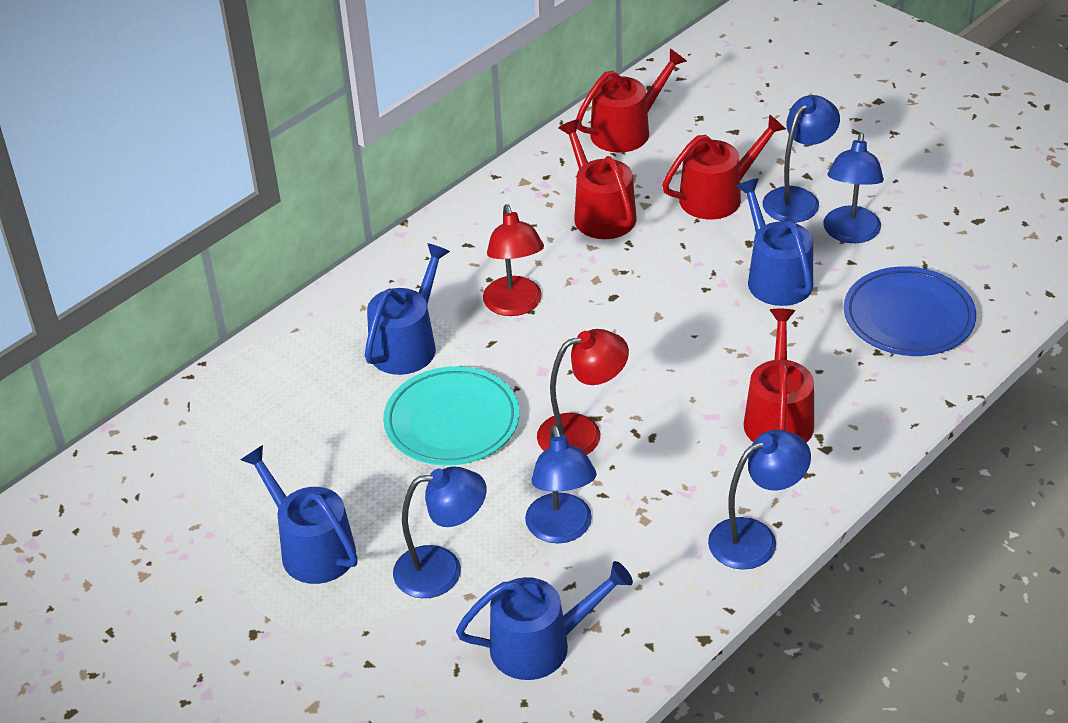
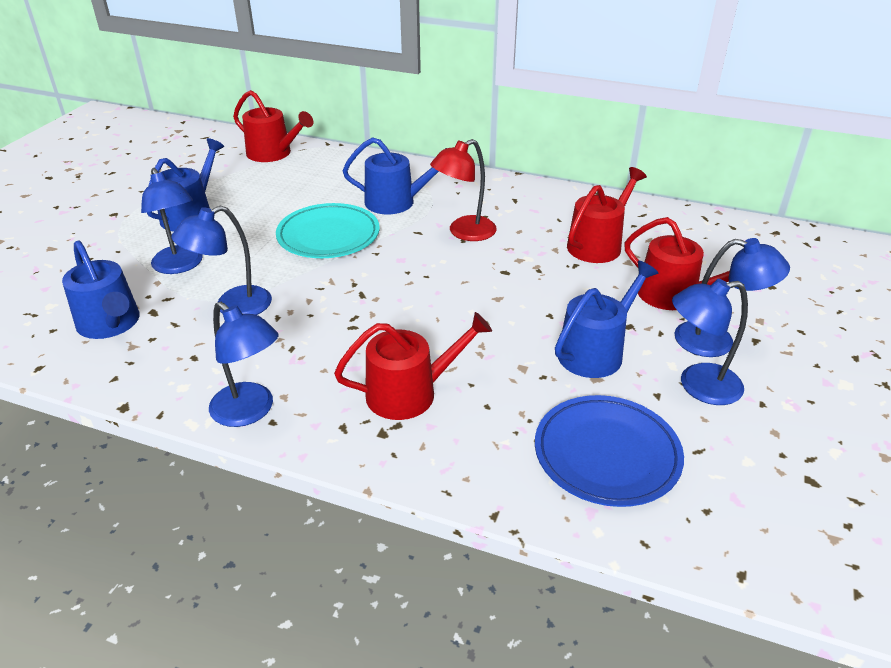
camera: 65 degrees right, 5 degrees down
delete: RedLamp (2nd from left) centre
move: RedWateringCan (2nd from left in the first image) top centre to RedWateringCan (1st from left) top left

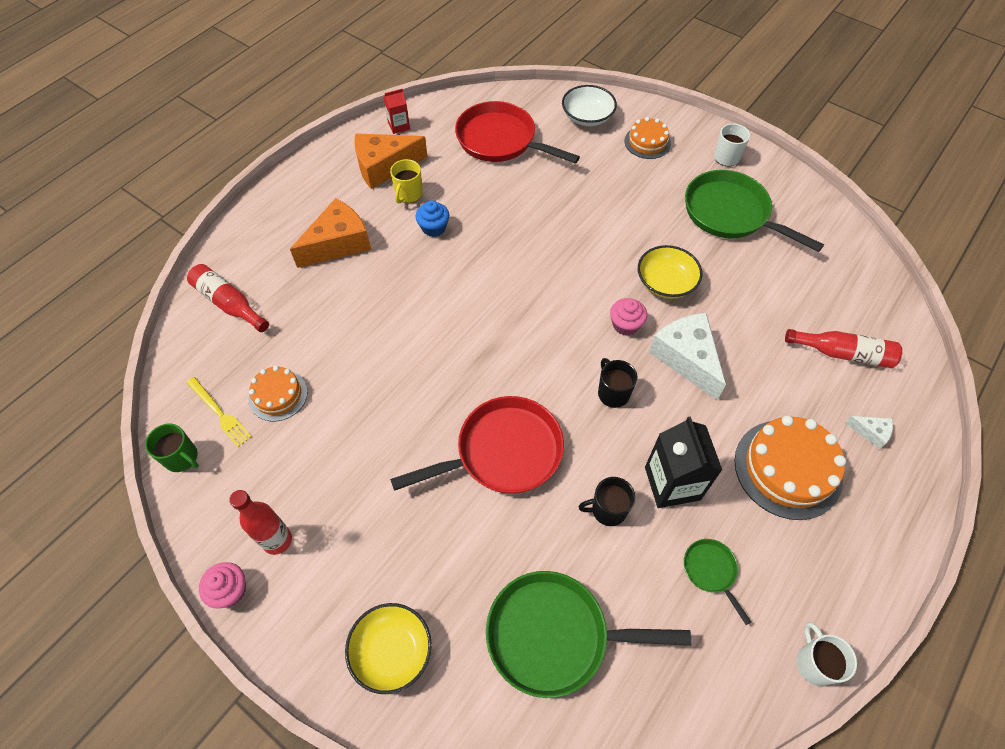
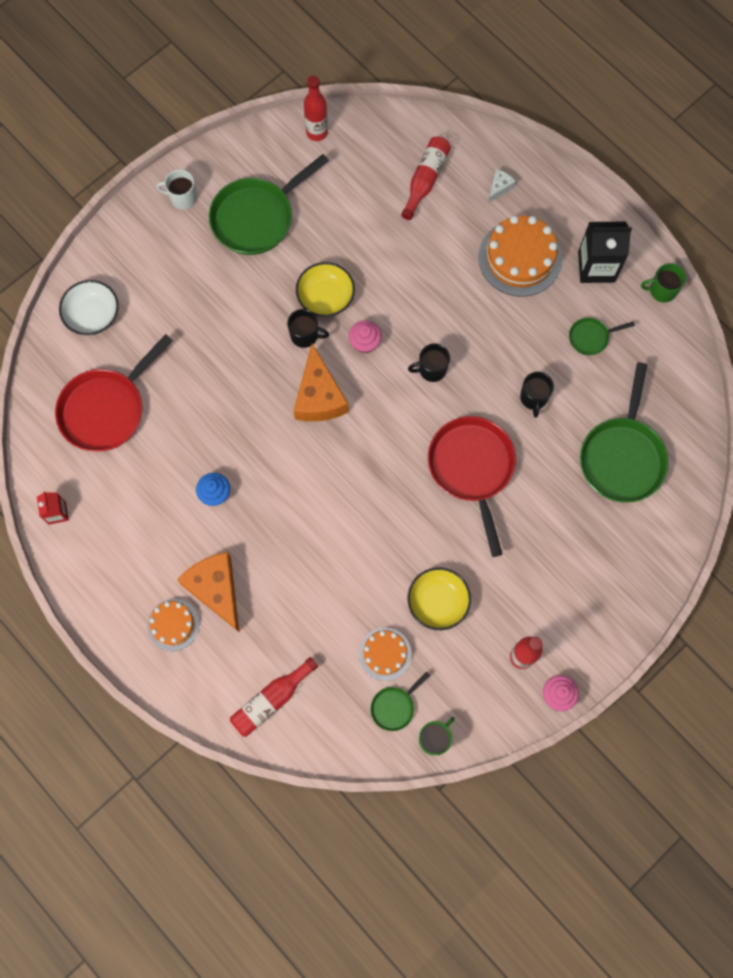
camera: 80 degrees left, 15 degrees up
delete: YellowMug top centre; WhiteCheese (1st from left) middle right
insert: BlackMug (1st from left) centre; RedBottle (2nd from left) top centre
move: YellowBowl (1st from left in the first image) bottom centre to YellowBowl (2nd from left) centre; OrangeCheese (2nd from left) top centre to centre; OrangeCake (2nd from left in the first image) top centre to OrangeCake (1st from left) middle left; BlackCarton middle right to top right
replace: YellowFork middle left to GreenPan (2nd from left) bottom centre
recolor: WhiteMug (2nd from left) bottom right to GreenMug (2nd from left) top right

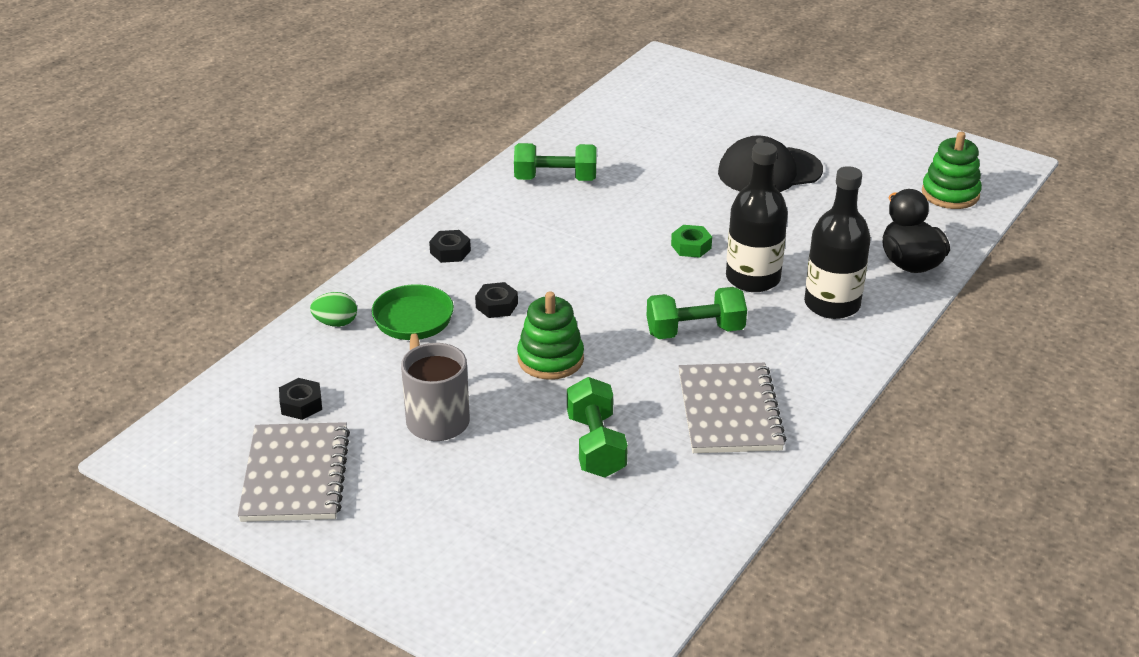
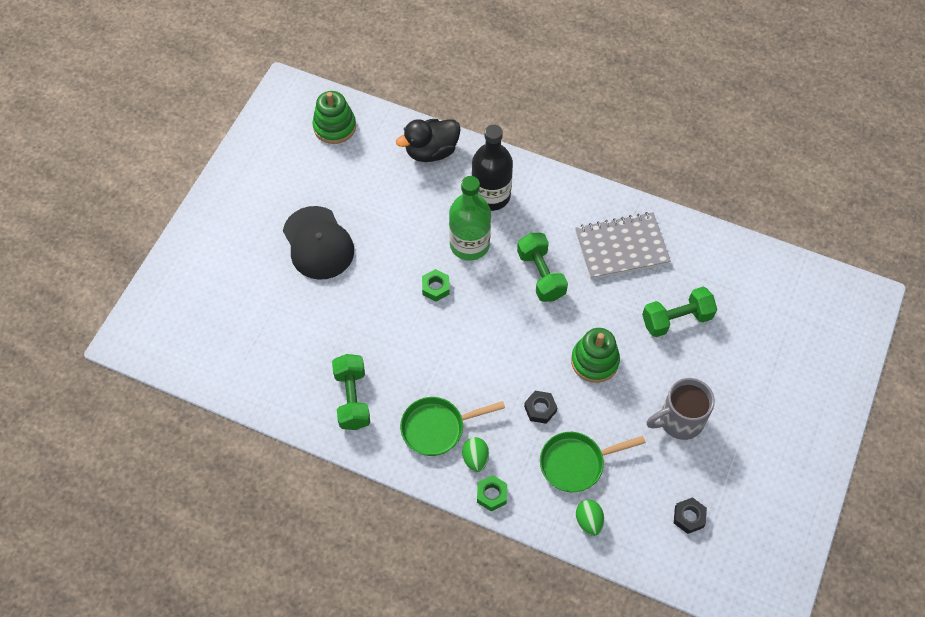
camera: 100 degrees left, 25 degrees up
delete: GreyNotebook (1st from left) bottom left
insert: GreenPan (1st from left) bottom centre; GreenNut (2nd from left) bottom centre
replace: BlackNut (2nd from left) centre to GreenEgg (1st from left) bottom centre
recolor: BlackBottle (1st from left) top centre to GreenBottle centre

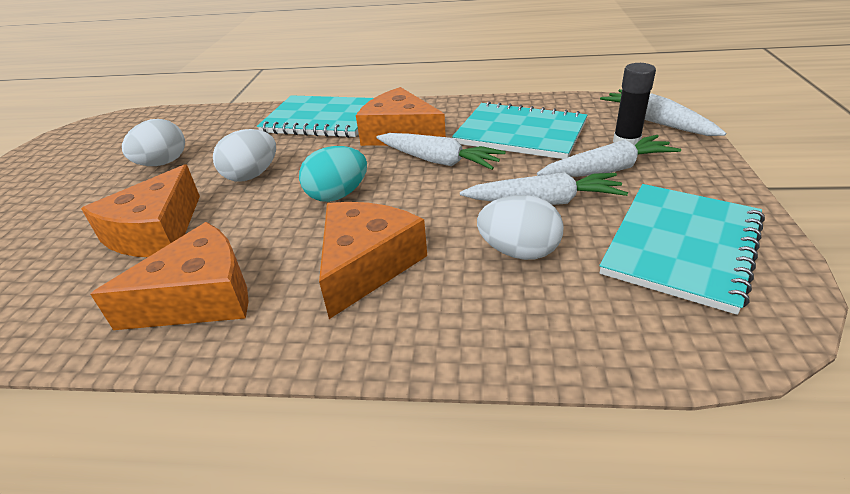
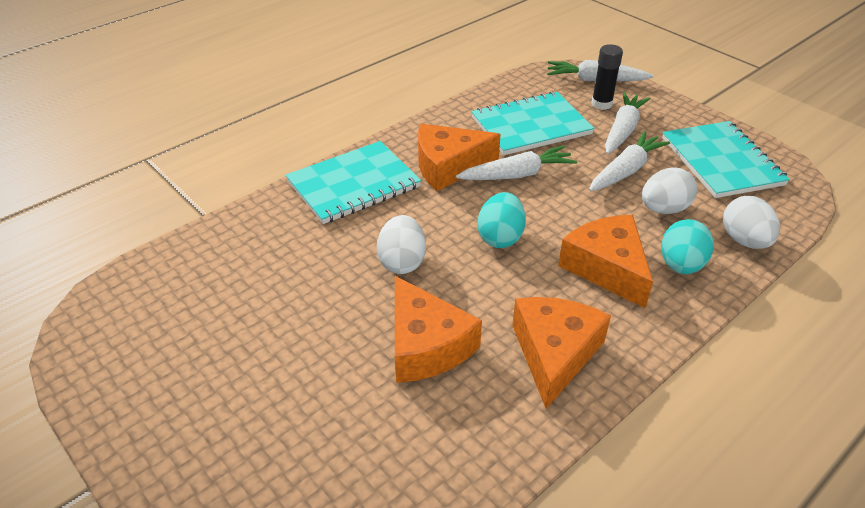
camera: 50 degrees left, 5 degrees up
insert: TurquoiseEgg (2nd from left) middle right
move: WhiteEgg (1st from left in the first image) top left to WhiteEgg (3rd from left) middle right

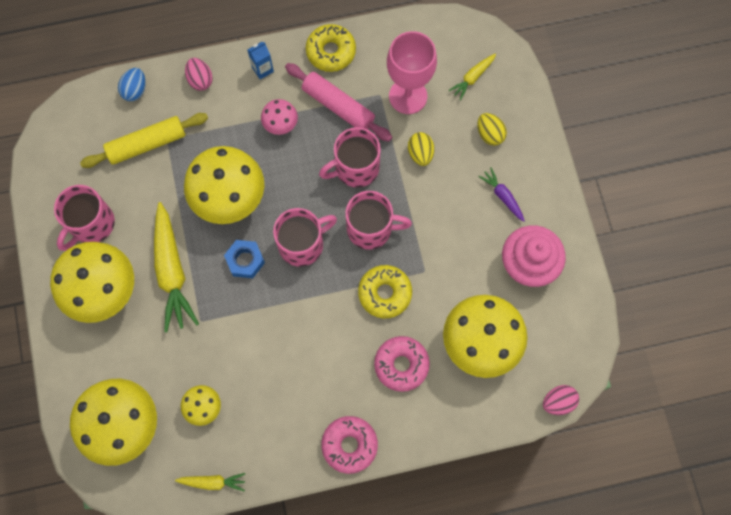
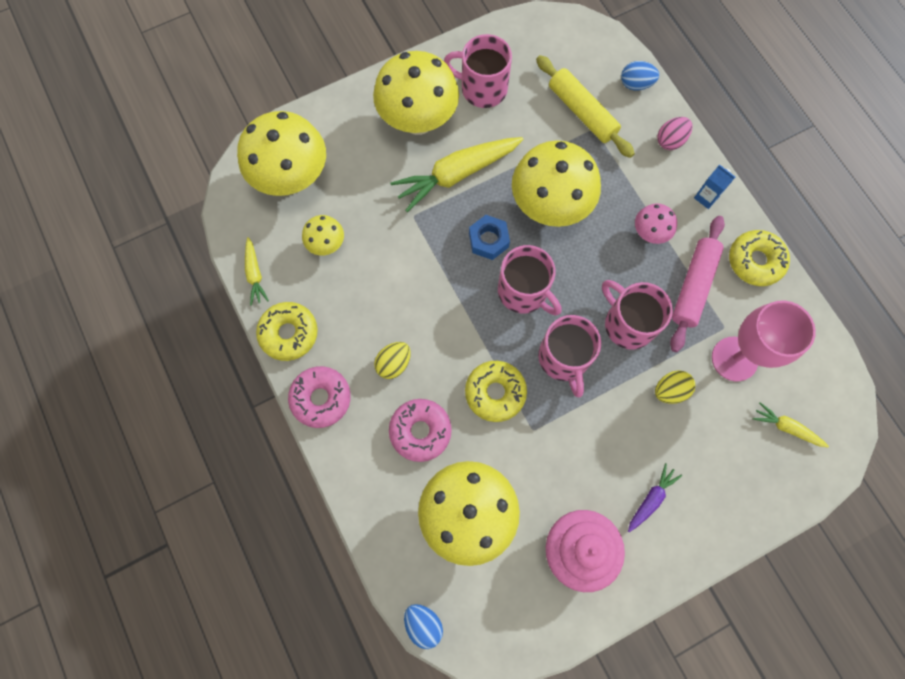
camera: 75 degrees right, 0 degrees up
insert: YellowDonut (1st from left) middle left
move: YellowEgg (2nd from left in the first image) top right to YellowEgg (1st from left) centre
recolor: PinkEgg (2nd from left) bottom right to BlueEgg (1st from left) bottom centre

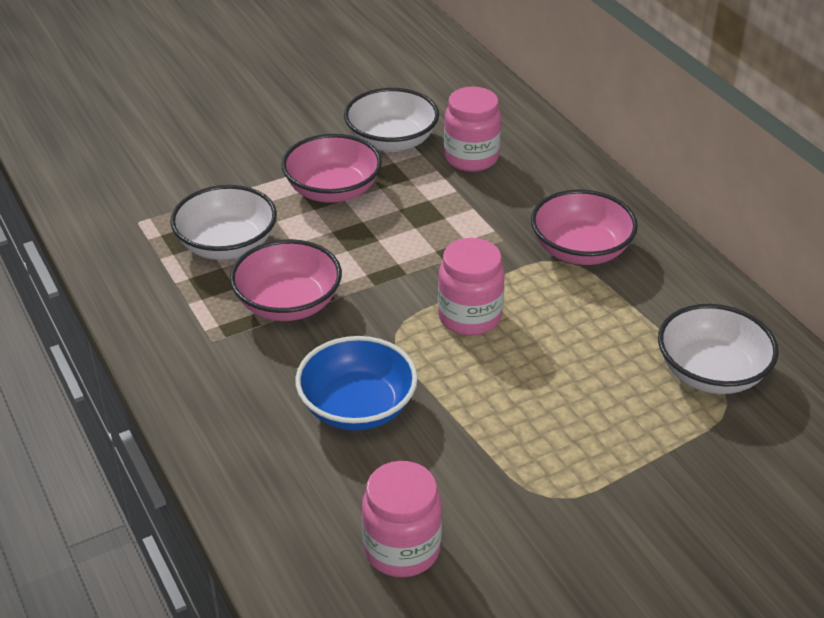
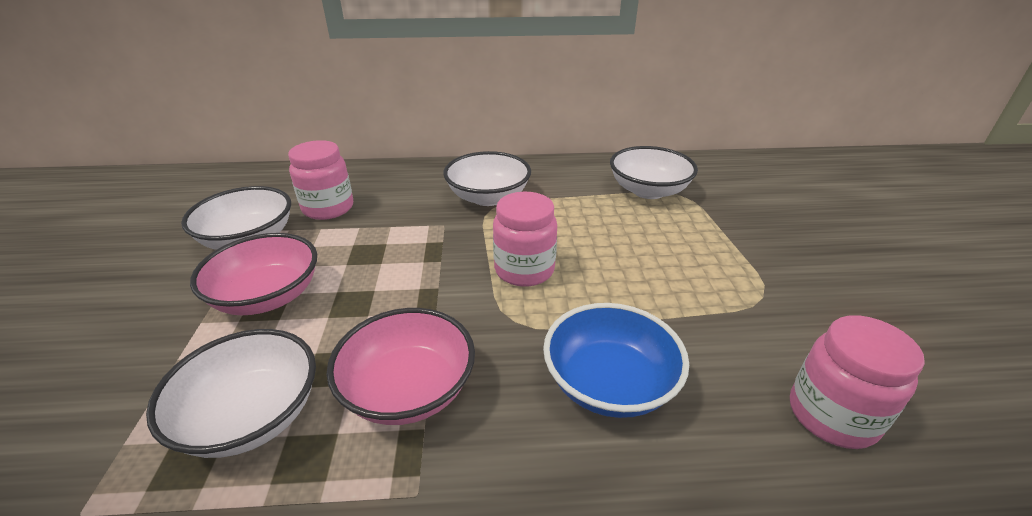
camera: 65 degrees left, 5 degrees down
recolor: PinkBowl (3rd from left) middle right to WhiteBowl (3rd from left) centre

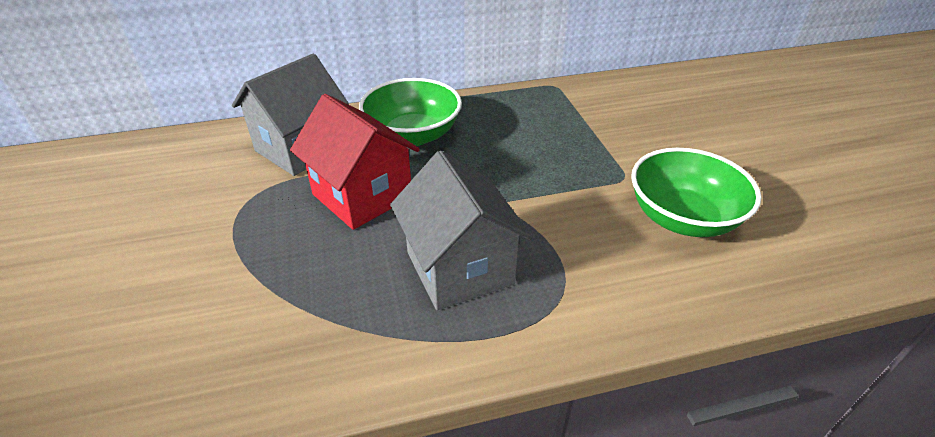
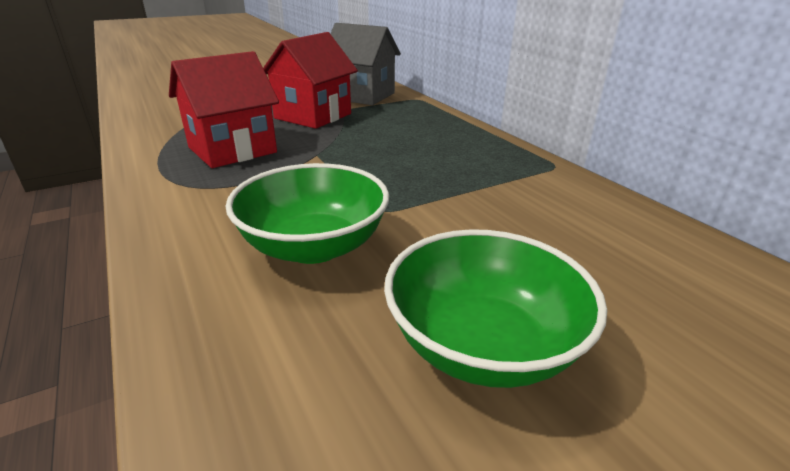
camera: 75 degrees right, 10 degrees down
move: GreenBowl (1st from left in the first image) top centre to GreenBowl (2nd from left) centre
recolor: GreyHouse (2nd from left) centre to RedHouse (1st from left) top left

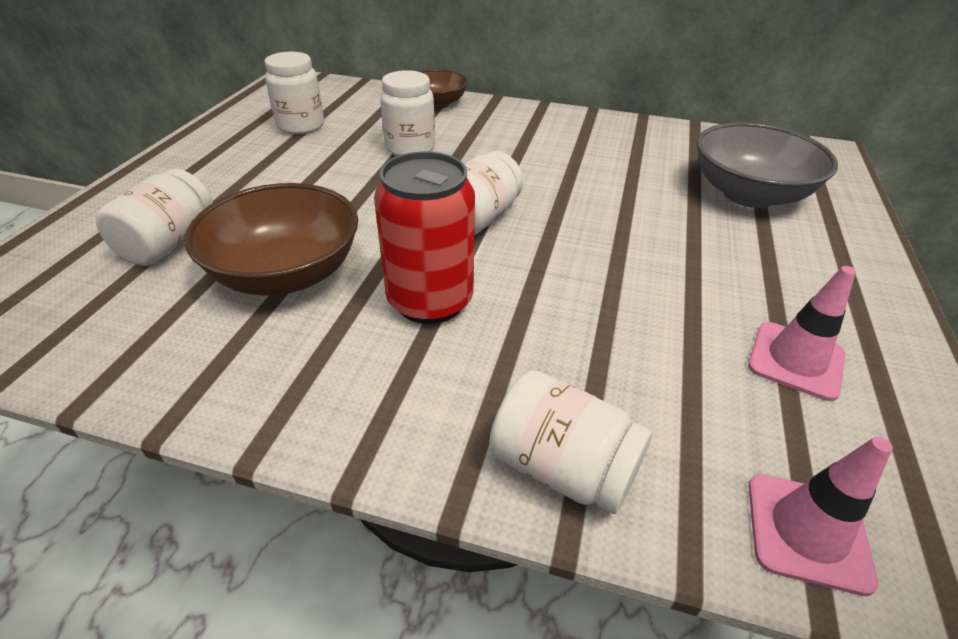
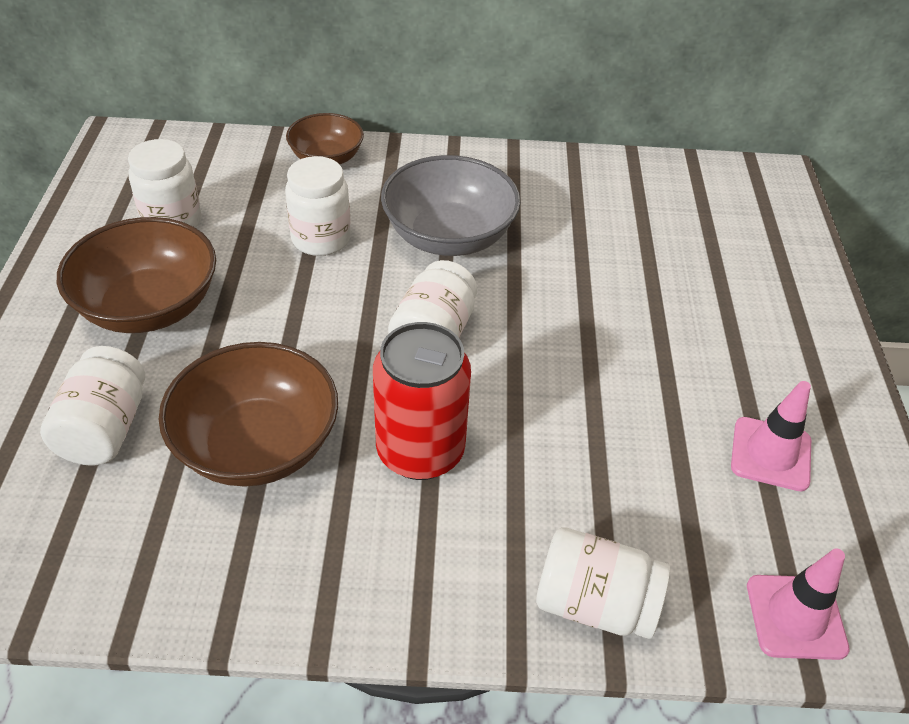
camera: 15 degrees left, 5 degrees up
insert: BrownBowl (1st from left) middle left
move: GreyBowl top right to top centre

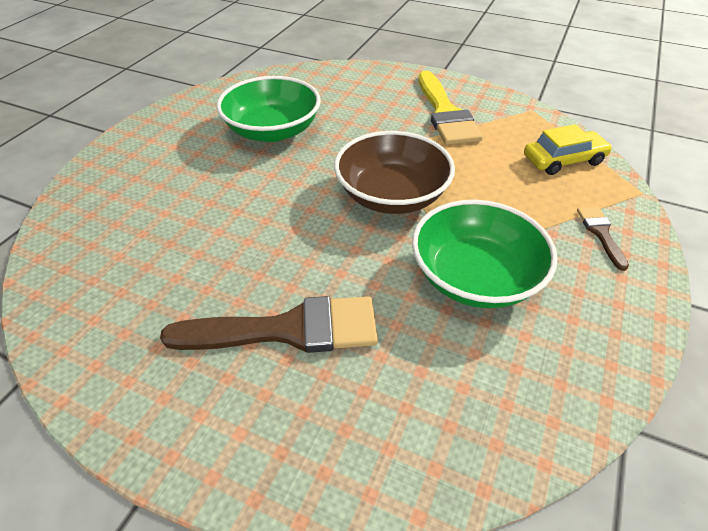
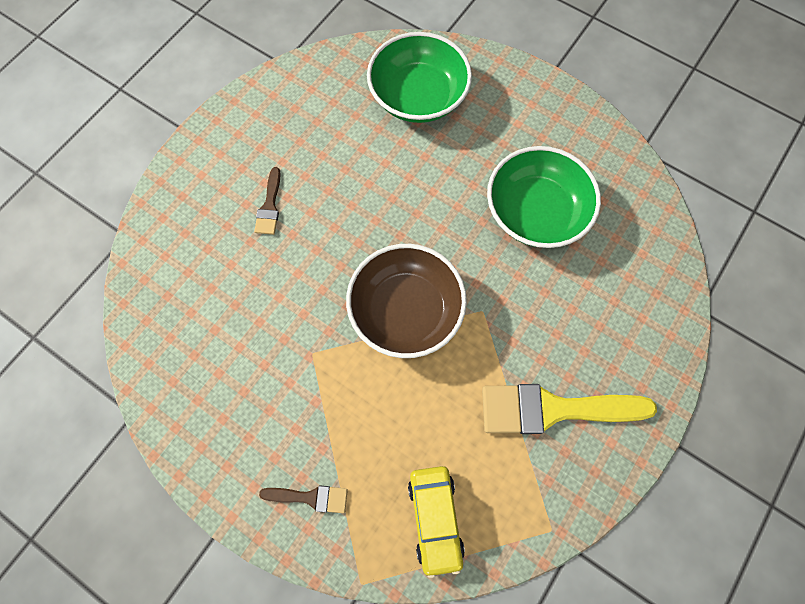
camera: 100 degrees right, 25 degrees up
move: GreenBowl (2nd from left in the first image) middle right to GreenBowl (1st from left) top centre
resize: BrownBrush (1st from left) centre = top left x0.49

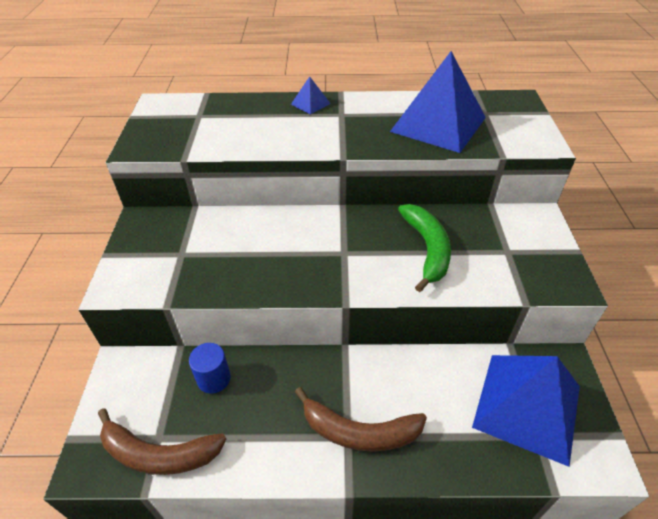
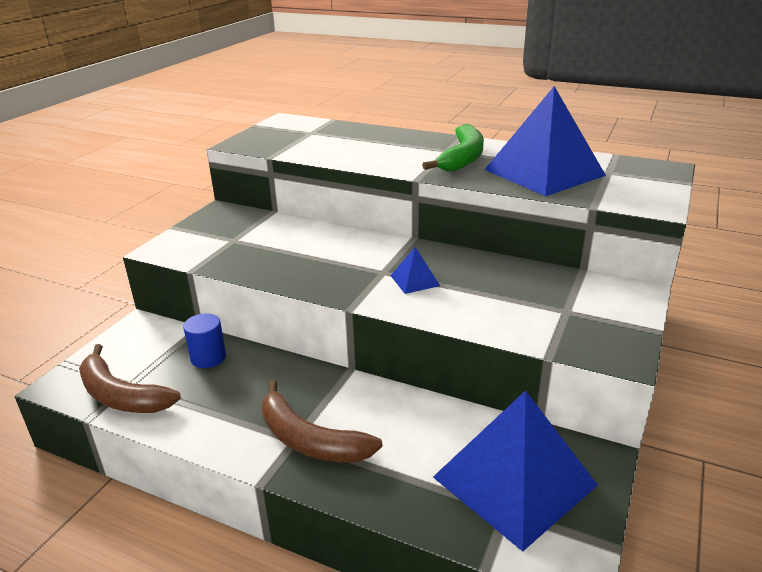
camera: 25 degrees right, 15 degrees down
move: BluePyramid (1st from left) top centre to centre; GreenBanana centre to top centre

